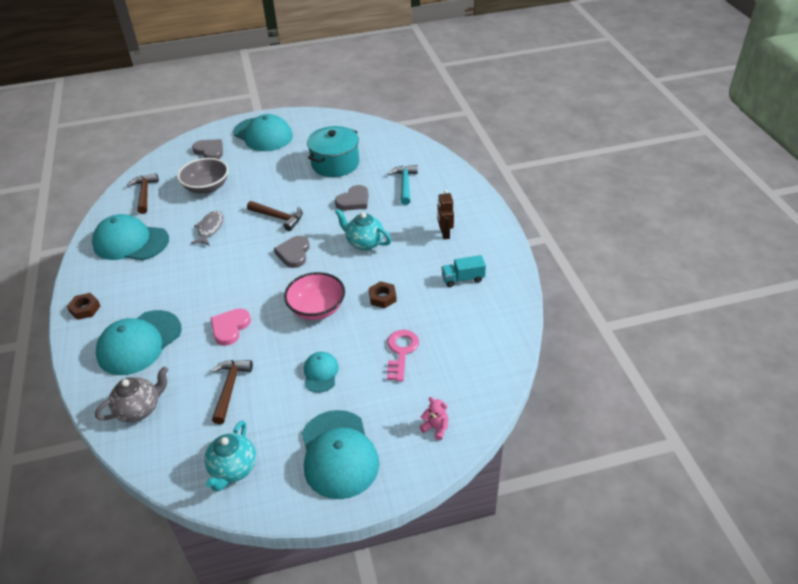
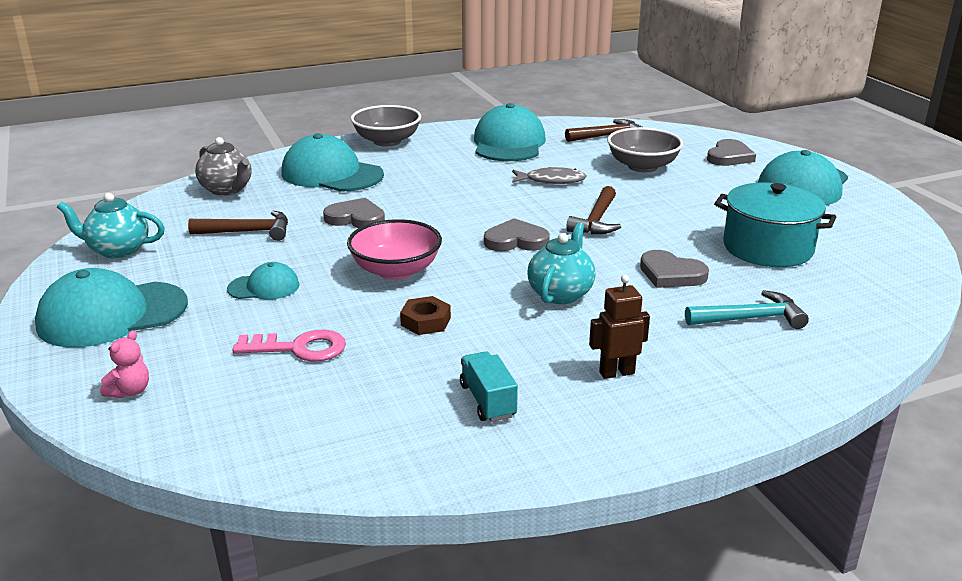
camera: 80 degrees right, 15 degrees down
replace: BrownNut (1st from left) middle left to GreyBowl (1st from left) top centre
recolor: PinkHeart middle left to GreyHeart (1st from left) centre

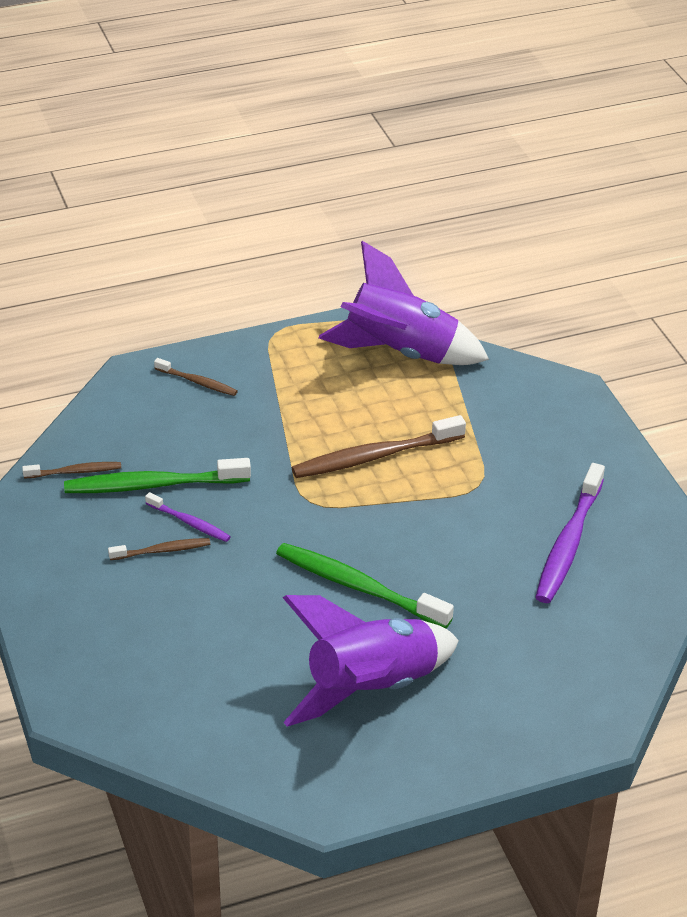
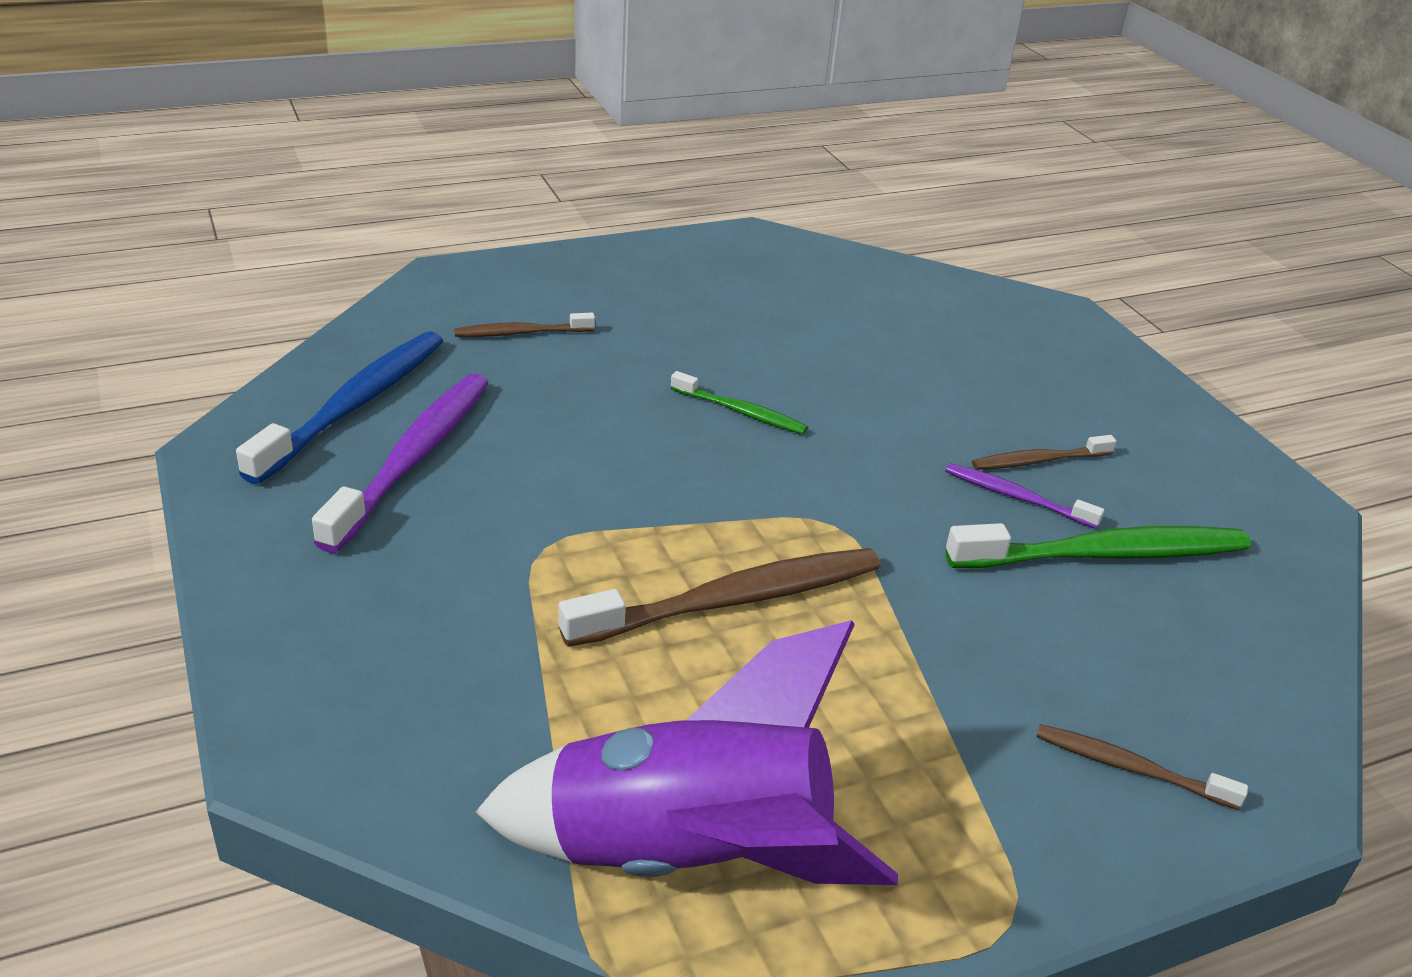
camera: 175 degrees right, 5 degrees down
delete: PurpleRocket (1st from left) bottom centre
insert: BlueToothbrush middle left
move: BrownToothbrush (1st from left) middle left to top centre
resize: GreenToothbrush (2nd from left in the first image) centre = centre x0.53

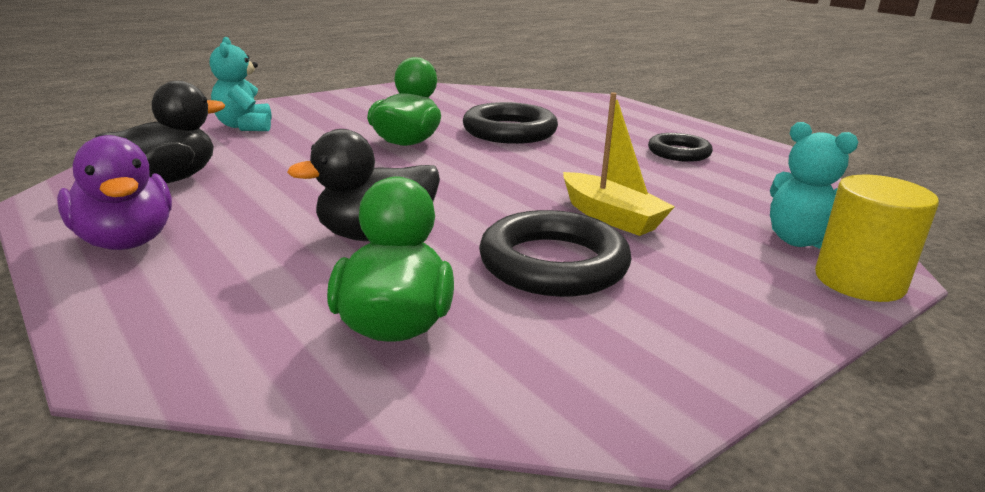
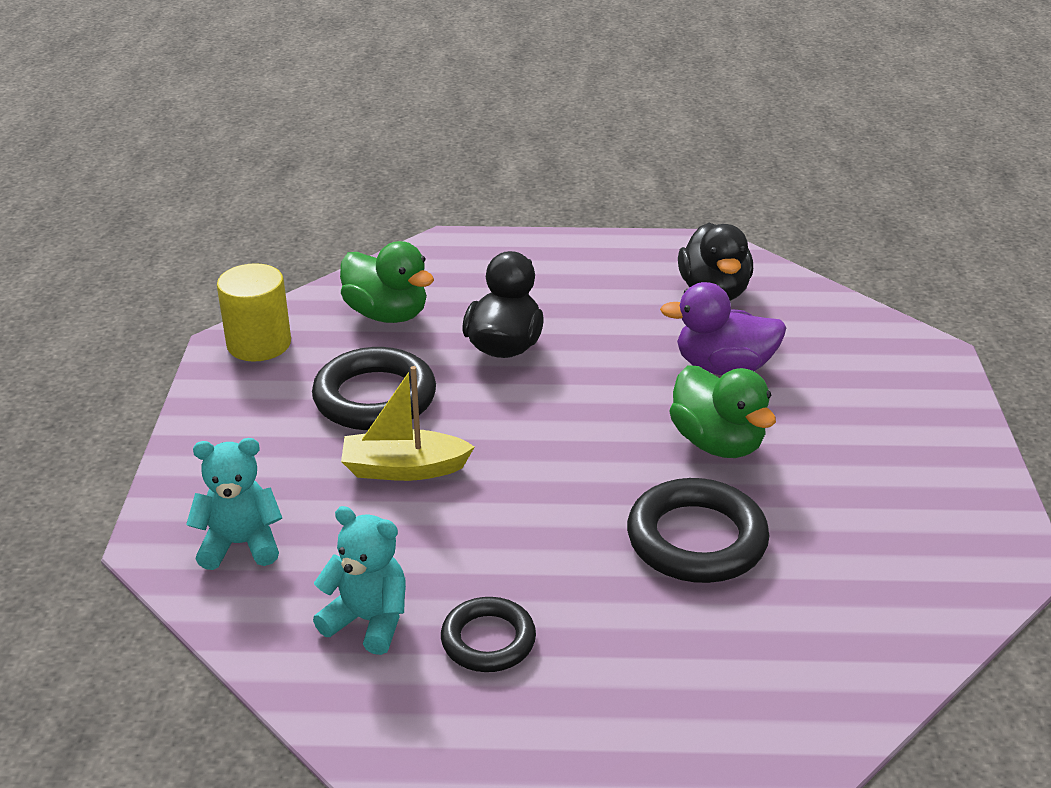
camera: 130 degrees right, 10 degrees up
move: PurpleDuck middle left to middle right; TurquoiseTeddyBear (1st from left in the first image) top left to TurquoiseTeddyBear (2nd from left) bottom centre; YellowCylinder middle right to middle left

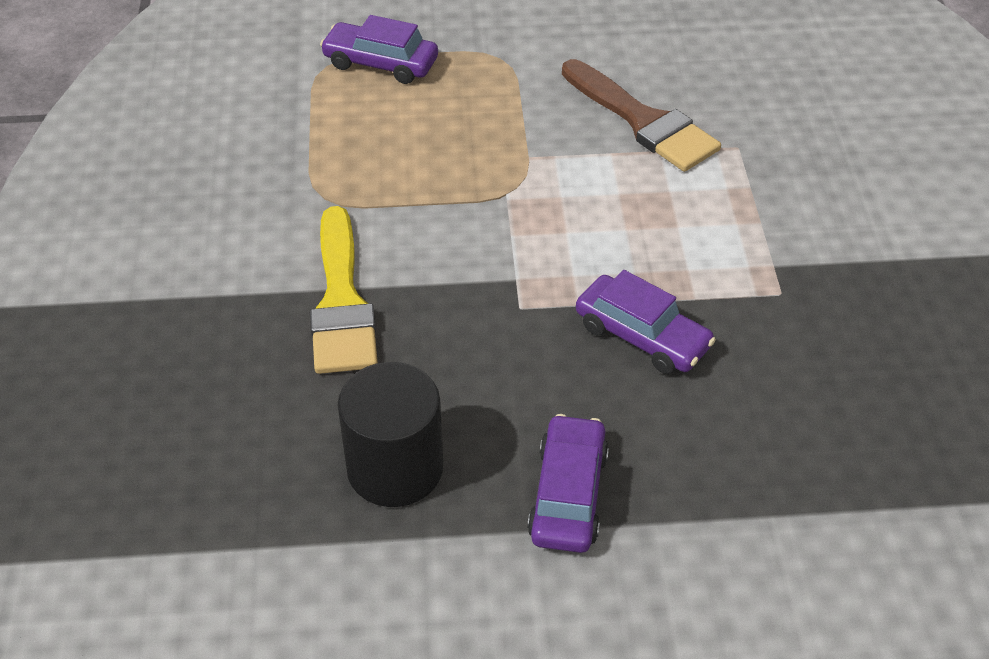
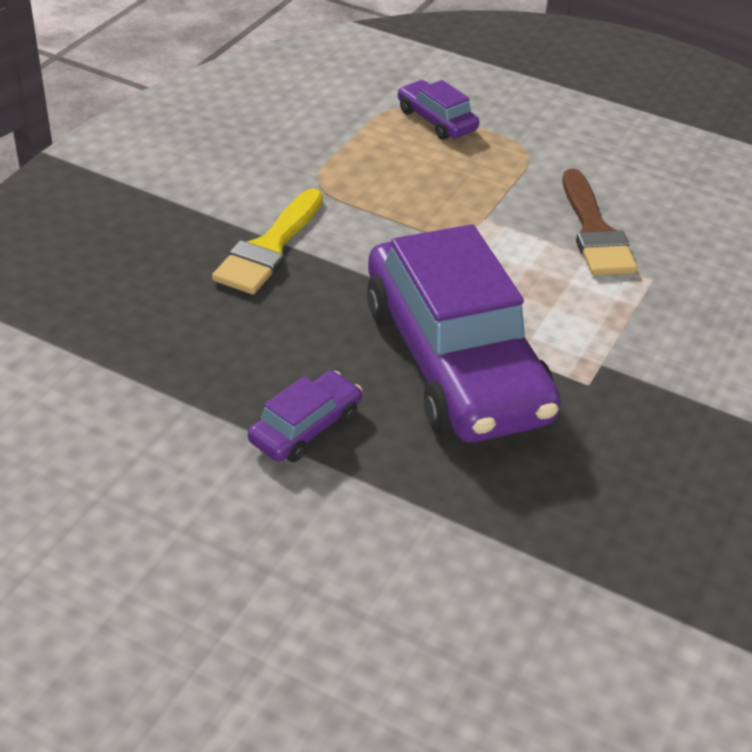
camera: 30 degrees right, 5 degrees down
delete: BlackCylinder centre
resize: PurpleCar (3rd from left) centre = centre x2.33

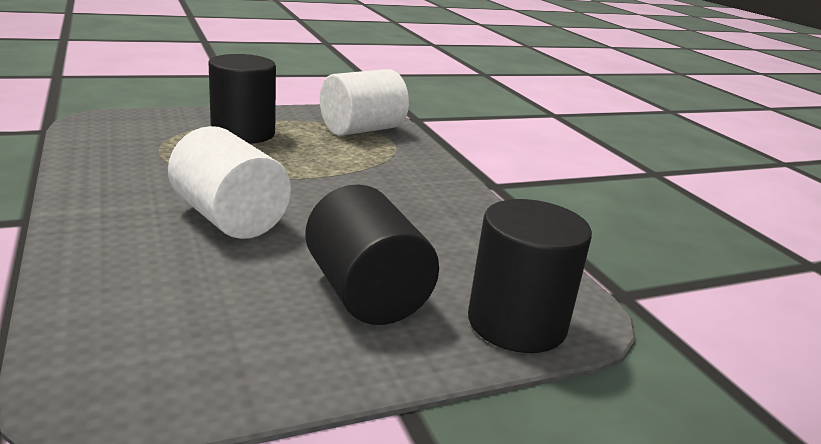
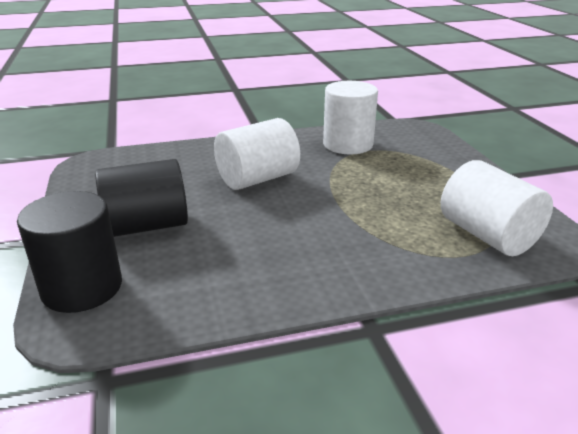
camera: 100 degrees right, 5 degrees up
delete: BlackCylinder (1st from left) top left
insert: WhiteCylinder (2nd from left) top centre

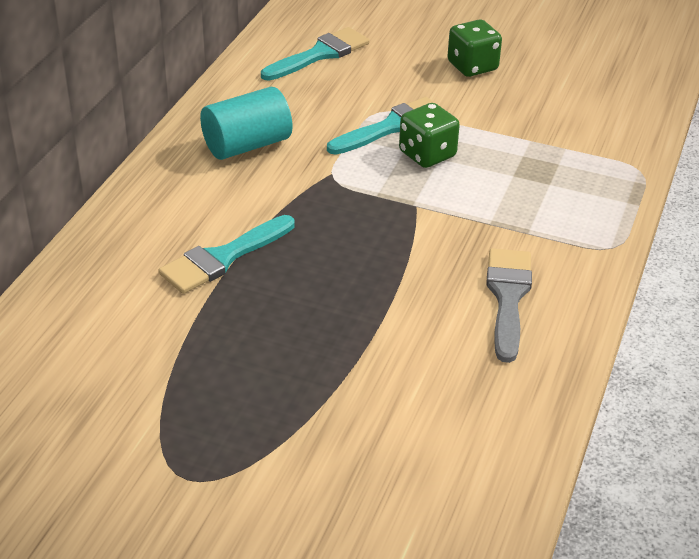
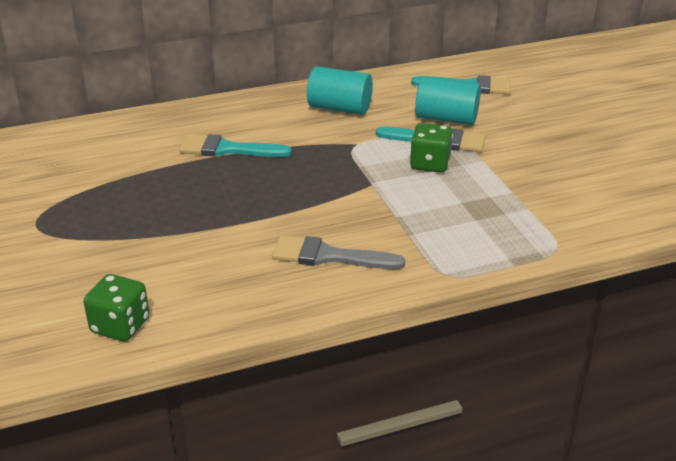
camera: 50 degrees right, 5 degrees down
insert: TurquoiseCylinder (2nd from left) top centre
move: GreenDice (2nd from left in the first image) top right to GreenDice (1st from left) middle left
rotate: GreyBrush middle right = centre 135 degrees counterclockwise

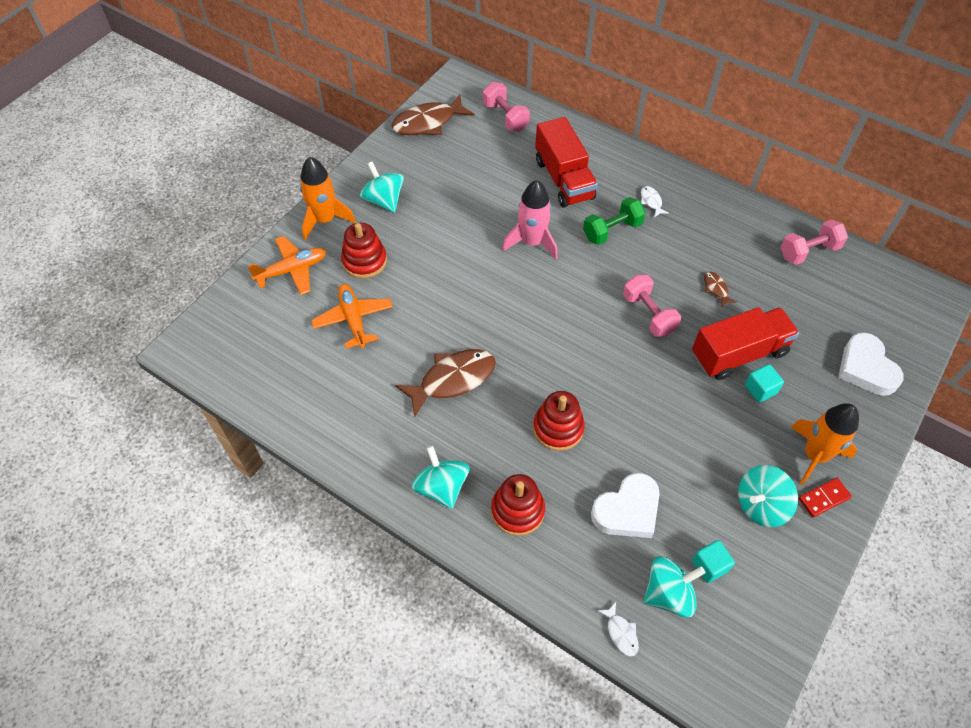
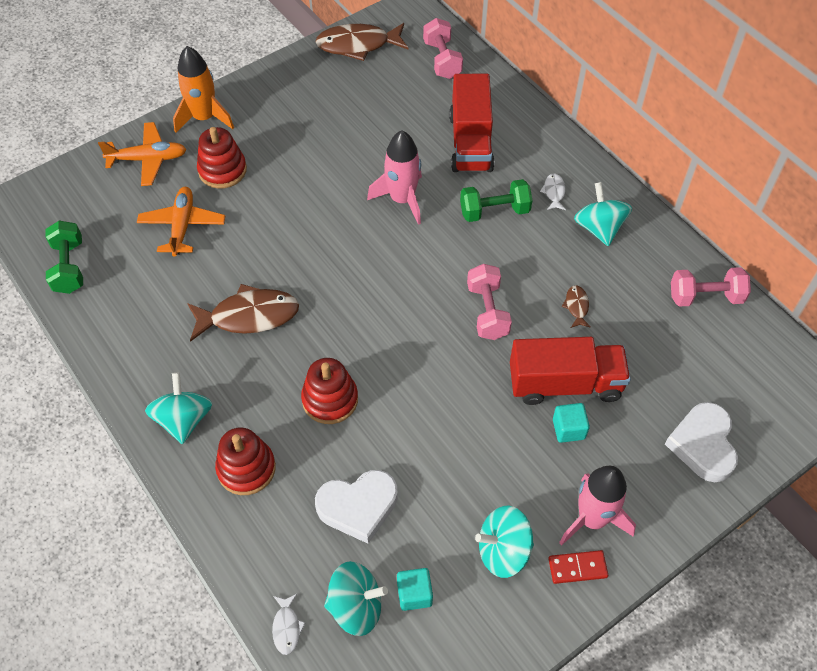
camera: 20 degrees right, 0 degrees up
insert: GreenDumbbell (1st from left) middle left
move: TurquoiseSpinningTop (1st from left in the first image) top centre to TurquoiseSpinningTop (4th from left) top right
recolor: OrangeRocket (2nd from left) middle right to PinkRocket (2nd from left) bottom right

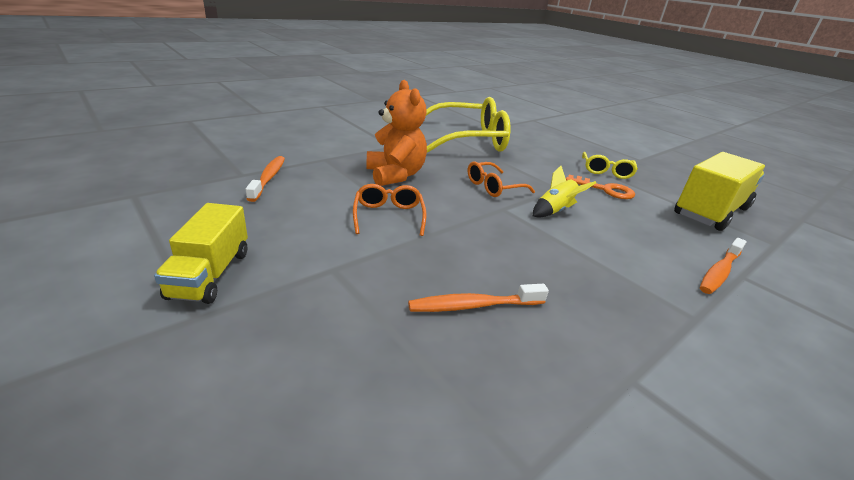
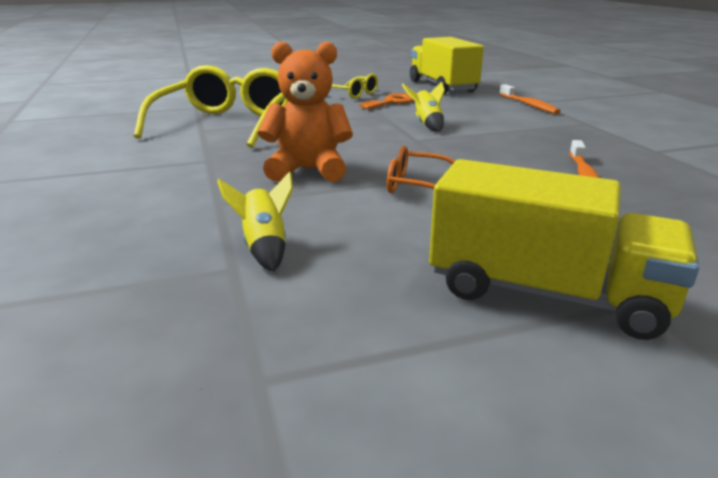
camera: 65 degrees left, 5 degrees down
delete: OrangeGlasses (2nd from left) centre
replace: OrangeToothbrush (1st from left) middle left to YellowRocket (1st from left) centre
resize: YellowTruck (1st from left in the first image) middle left = middle right x1.58

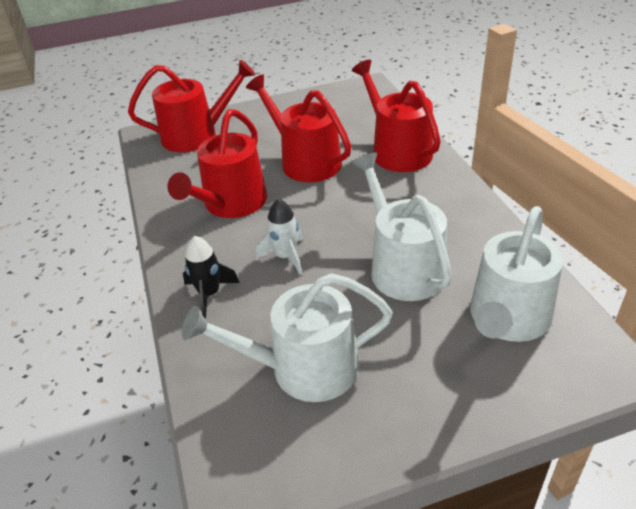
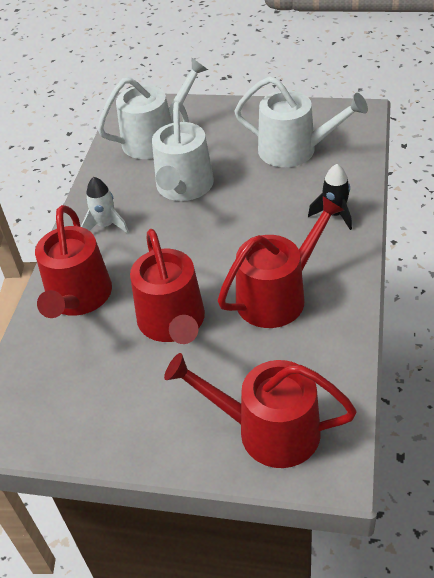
camera: 150 degrees left, 5 degrees up
move: WhiteRocket centre to middle left

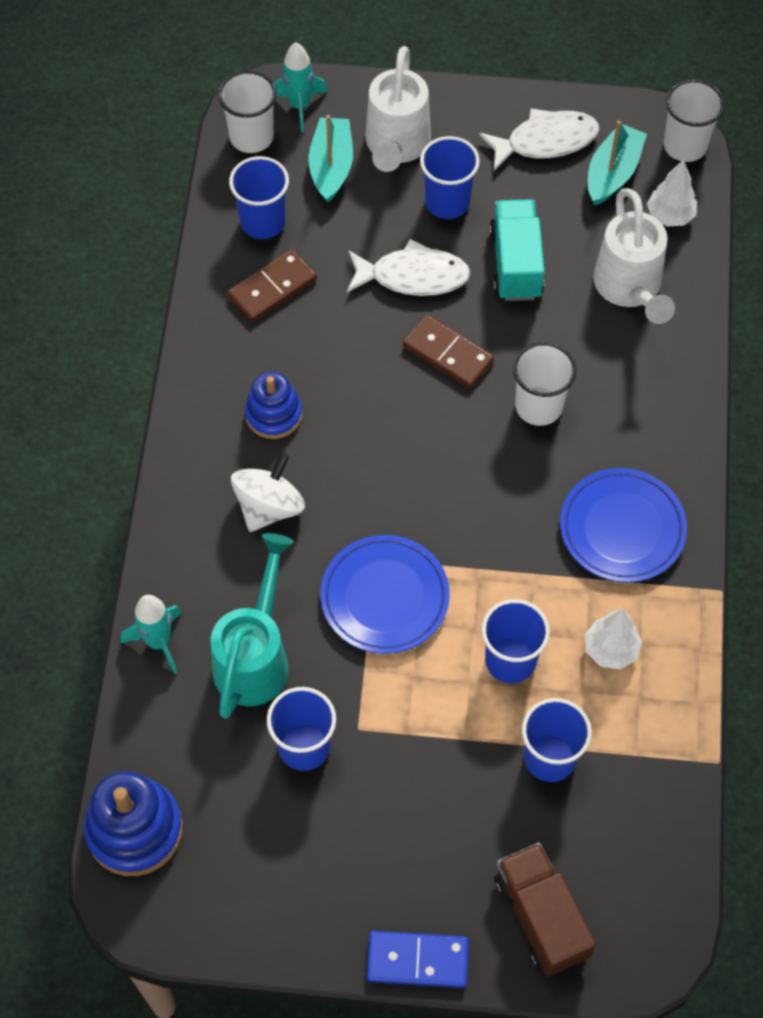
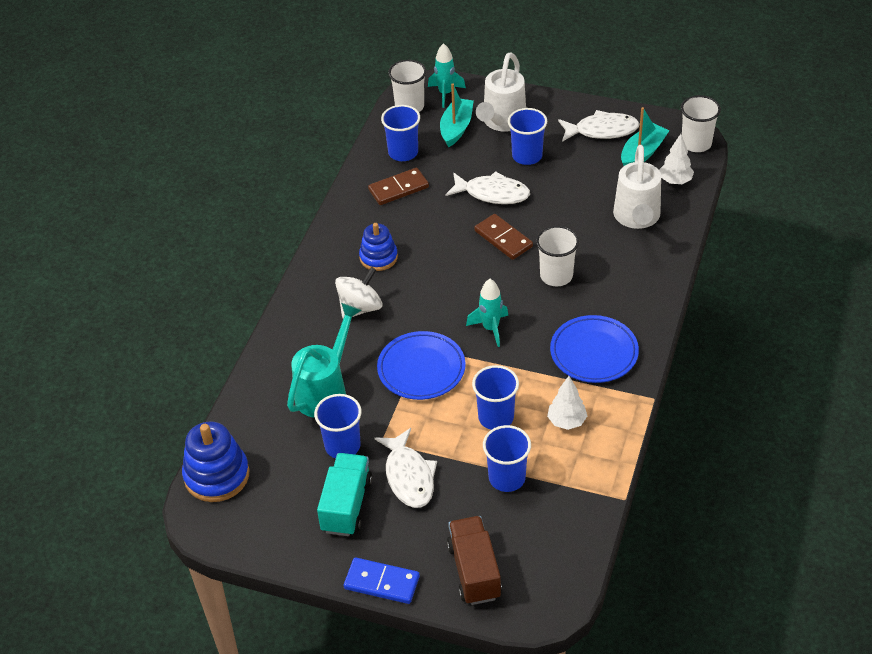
camera: 15 degrees right, 15 degrees down
insert: WhiteFish (1st from left) bottom centre
move: TurquoiseRocket (1st from left in the first image) middle left to TurquoiseRocket (2nd from left) centre; TurquoiseTruck top right to bottom centre

